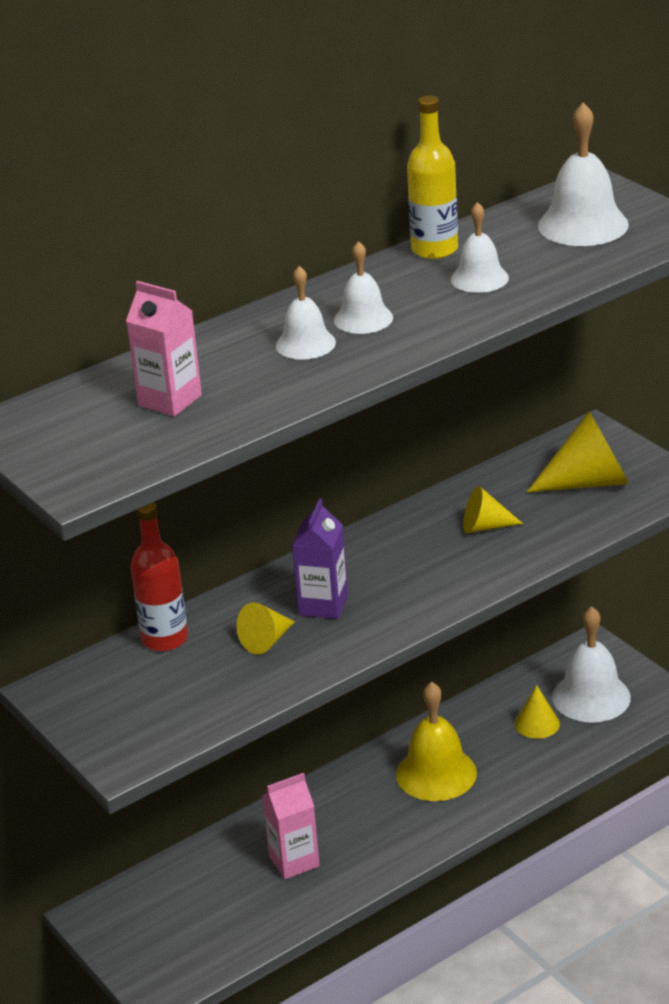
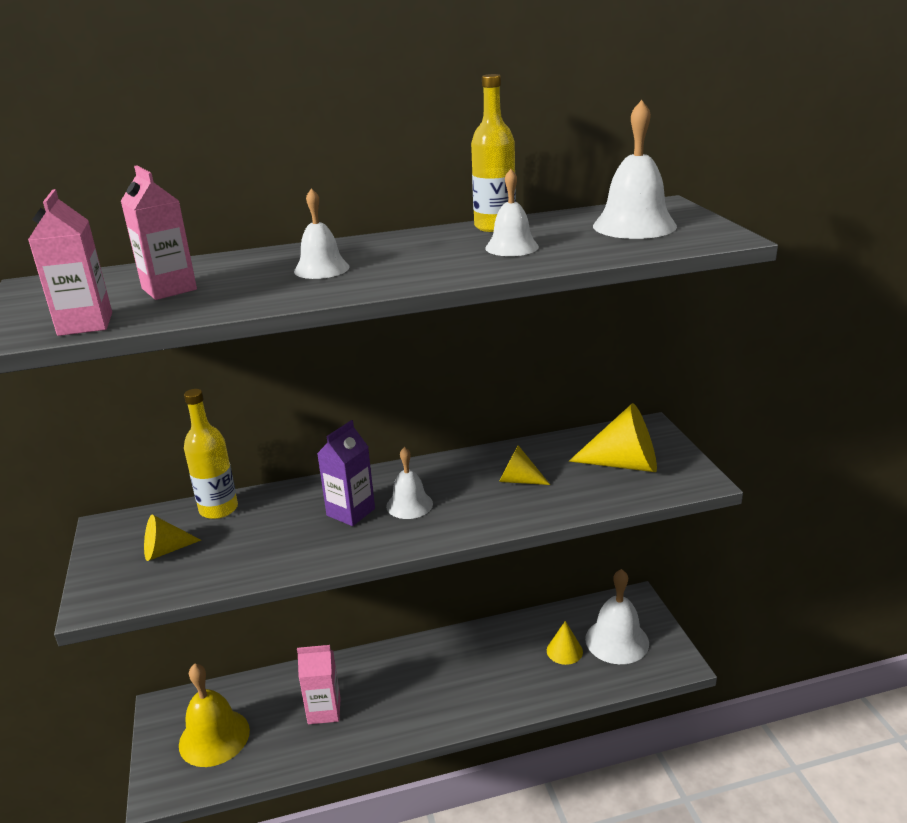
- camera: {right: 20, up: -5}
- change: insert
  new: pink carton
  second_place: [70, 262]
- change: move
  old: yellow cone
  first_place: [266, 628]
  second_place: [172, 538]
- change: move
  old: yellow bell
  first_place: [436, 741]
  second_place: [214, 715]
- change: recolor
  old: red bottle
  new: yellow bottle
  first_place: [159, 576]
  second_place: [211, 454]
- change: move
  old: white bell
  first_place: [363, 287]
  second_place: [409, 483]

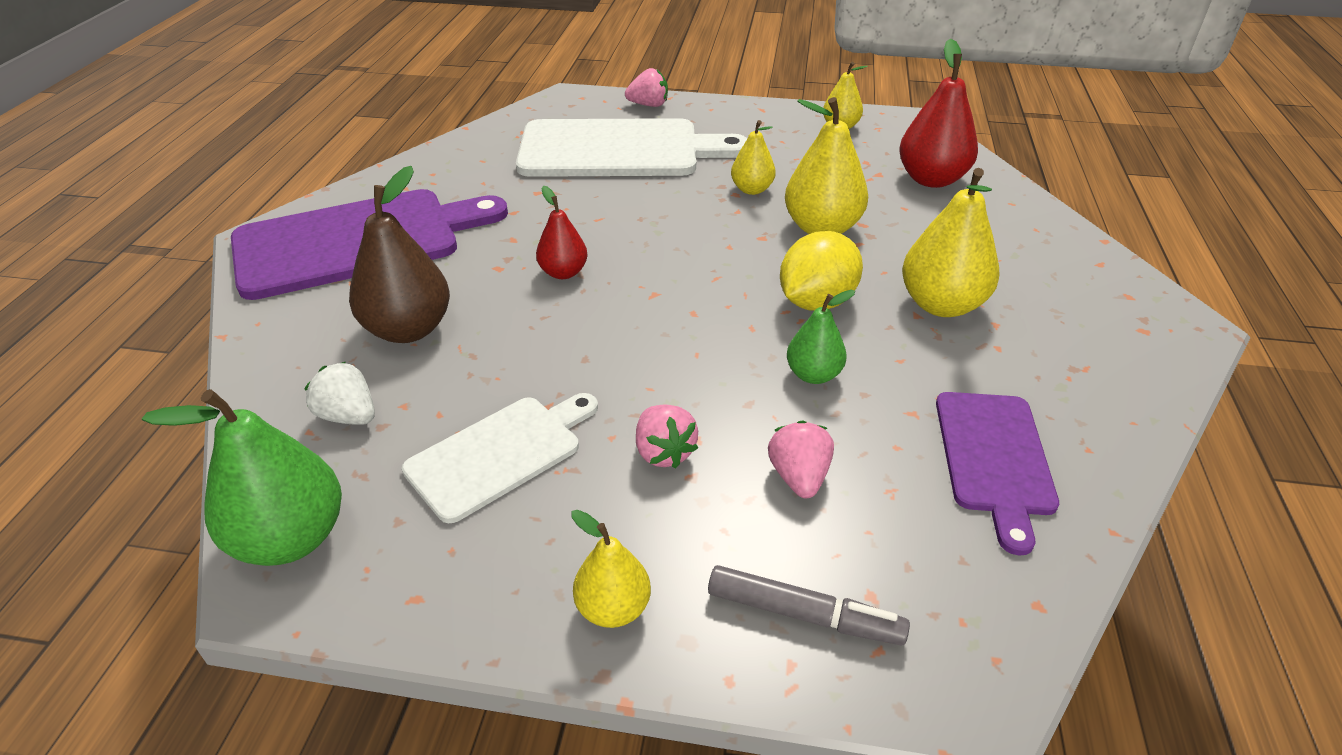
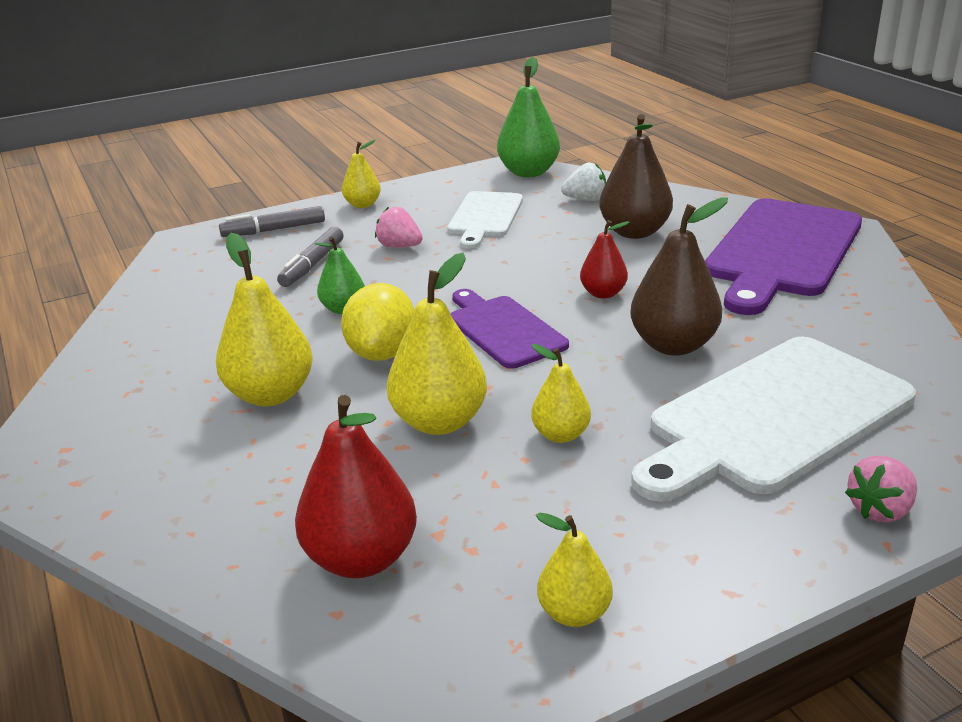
- camera: {right: 145, up: -10}
- change: replace
  old: pink strawberry
  new: grey marker
  first_place: [801, 459]
  second_place: [310, 257]
- change: move
  old: purple cutting board
  first_place: [997, 473]
  second_place: [510, 329]
- change: insert
  new: brown pear
  second_place: [679, 276]

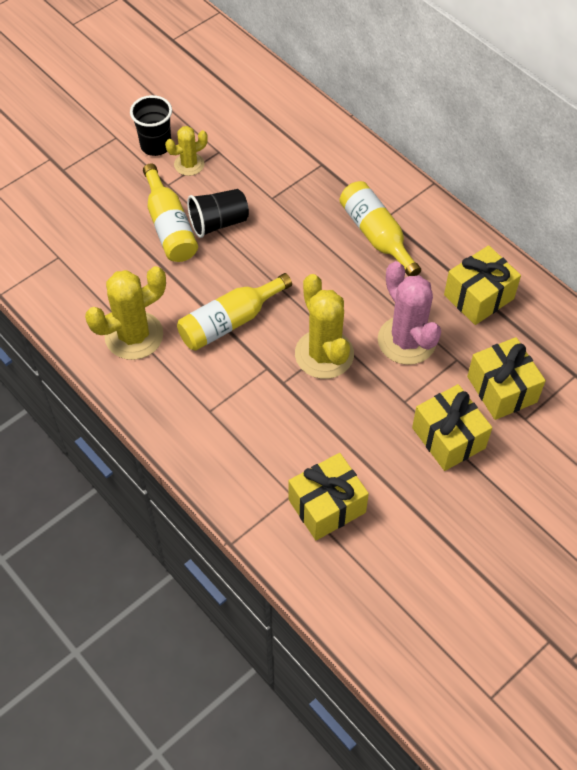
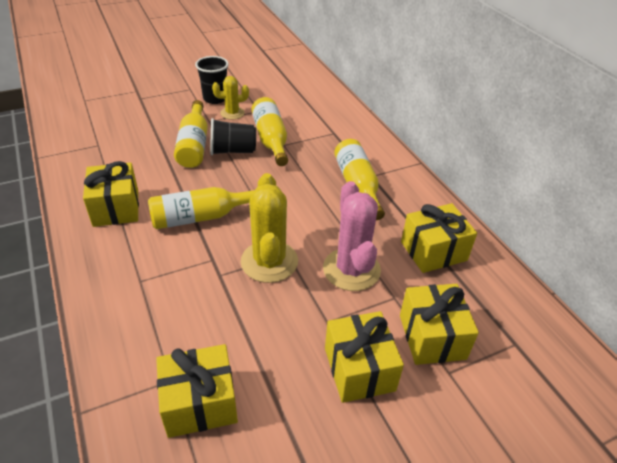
- camera: {right: 15, up: -15}
- change: replace
  old: yellow cactus
  new: yellow gift
  first_place: [125, 313]
  second_place: [111, 194]
- change: insert
  new: yellow bottle
  second_place: [270, 131]

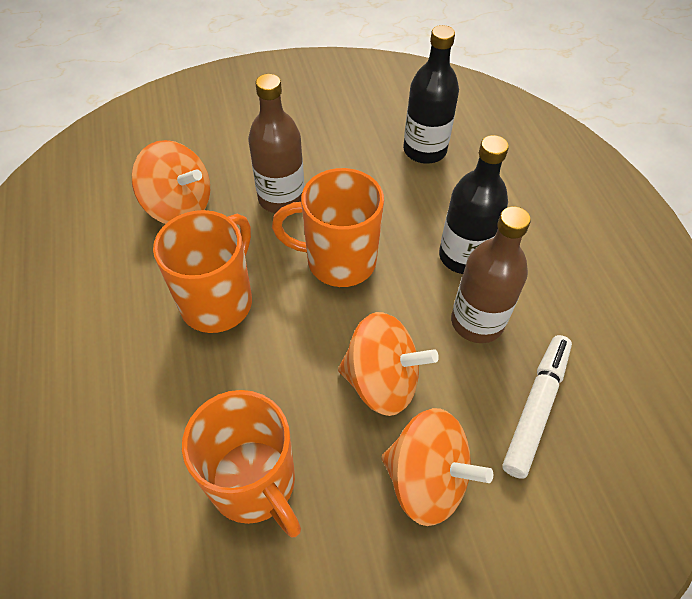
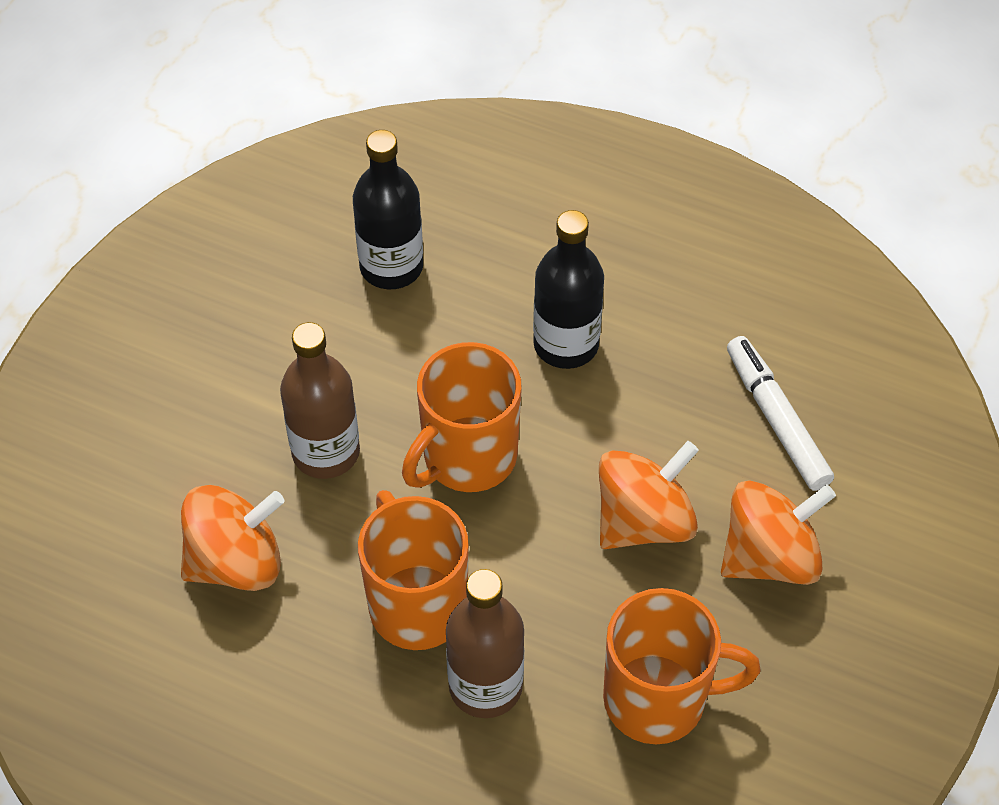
- camera: {right: -50, up: 0}
- change: move
  old: brown bottle
  first_place: [491, 274]
  second_place: [485, 643]

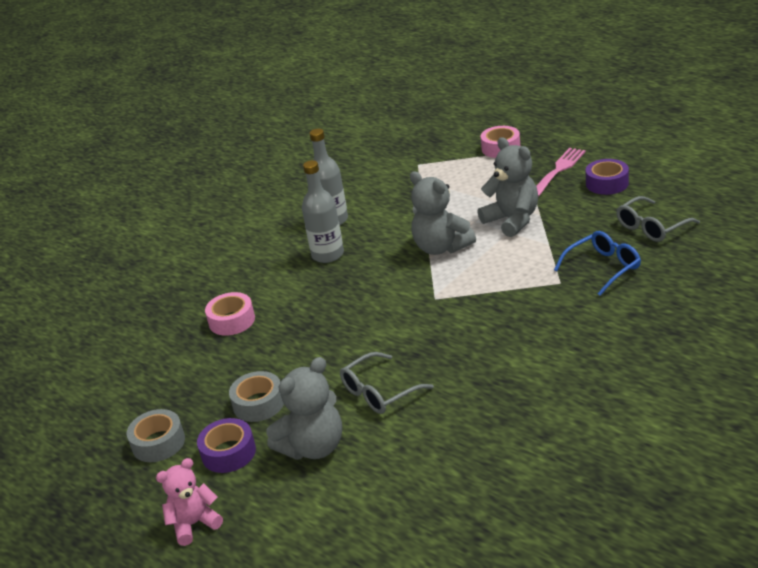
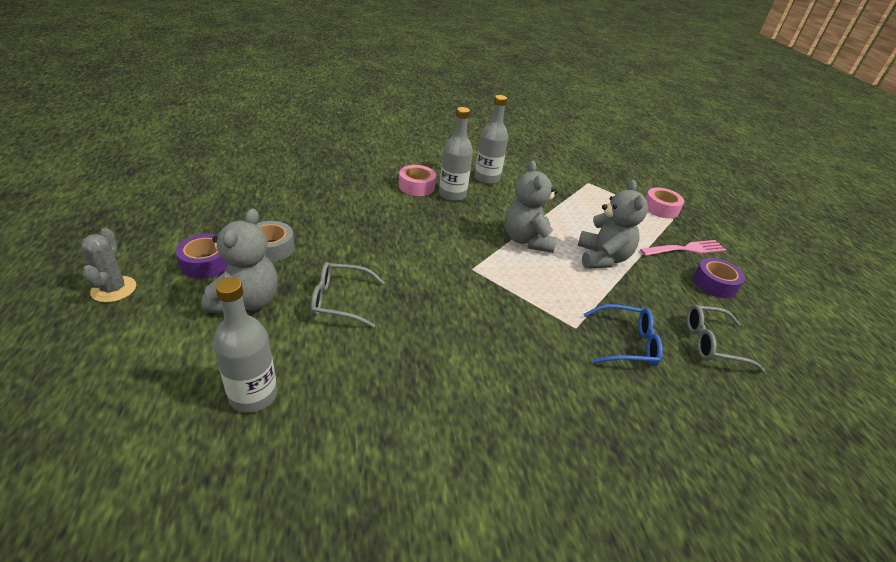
- camera: {right: 30, up: 5}
- change: replace
  old: pink teddy bear
  new: grey cactus
  first_place: [189, 502]
  second_place: [108, 265]
- change: rotate
  old: grey teddy bear
  first_place: [304, 408]
  second_place: [240, 261]
  degrees: -75
- change: insert
  new: grey bottle
  second_place: [245, 345]
- change: move
  old: pink tape
  first_place: [230, 314]
  second_place: [417, 180]
- change: delete
  old: grey tape
  first_place: [155, 435]

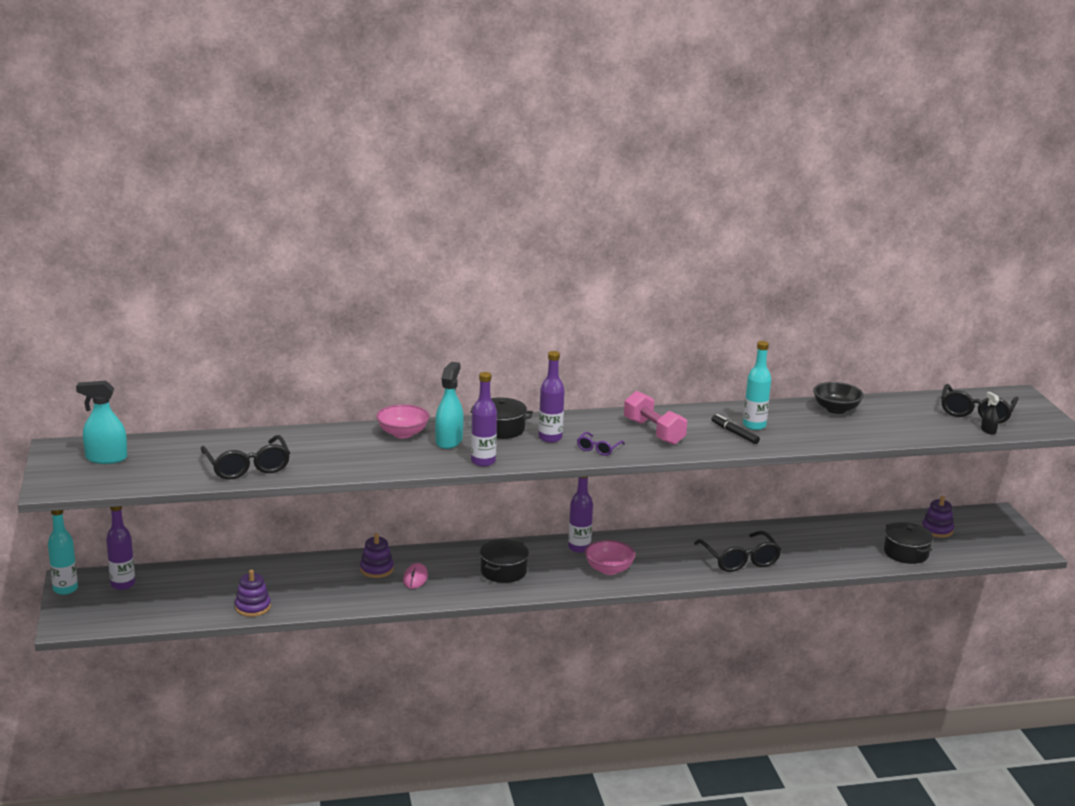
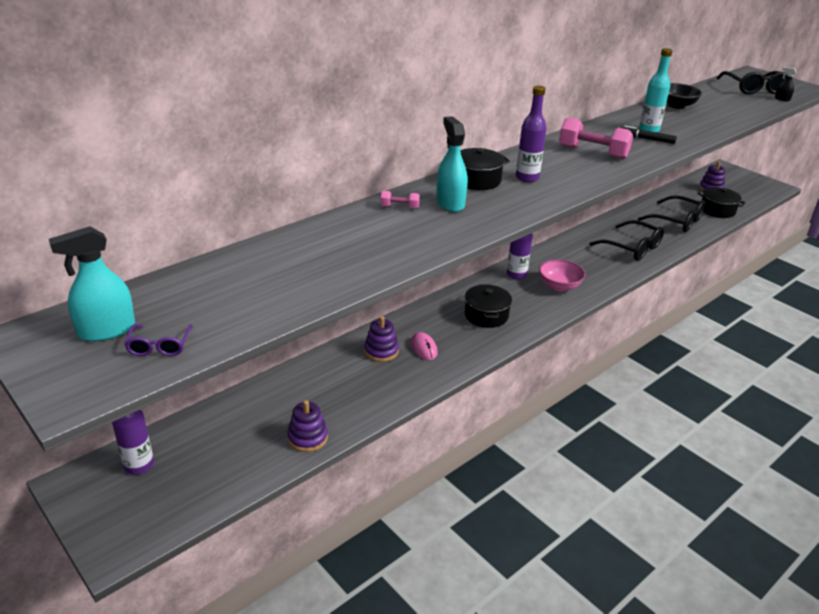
- camera: {right: -30, up: 10}
- change: move
  old: purple glasses
  first_place: [601, 444]
  second_place: [158, 340]
- change: replace
  old: pink bowl
  new: pink dumbbell
  first_place: [402, 421]
  second_place: [400, 200]
- change: move
  old: black glasses
  first_place: [245, 457]
  second_place: [672, 213]
- change: delete
  old: turquoise bottle
  first_place: [63, 552]
- change: delete
  old: purple bottle
  first_place: [484, 419]

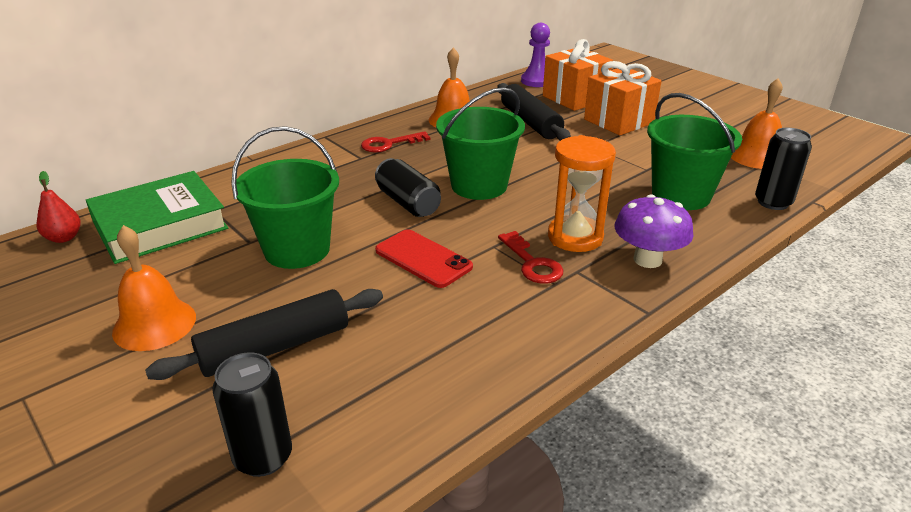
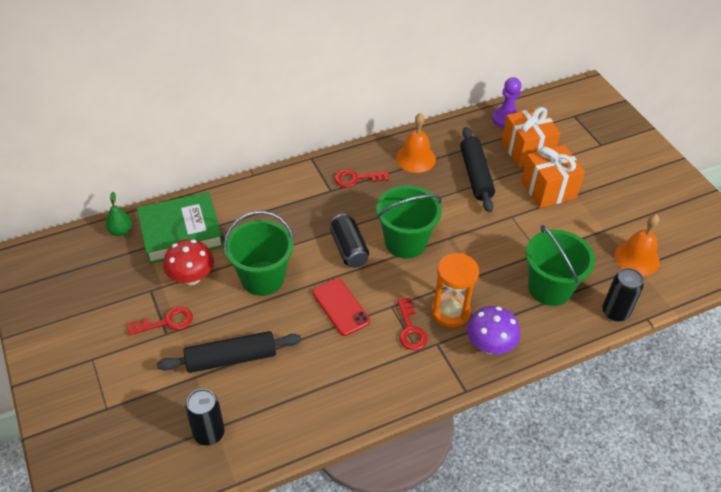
- camera: {right: 15, up: 15}
- change: recolor
  old: red pear
  new: green pear
  first_place: [59, 207]
  second_place: [119, 214]
- change: replace
  old: orange bell
  new: red key
  first_place: [154, 288]
  second_place: [160, 321]
- change: insert
  new: red mushroom
  second_place: [188, 262]

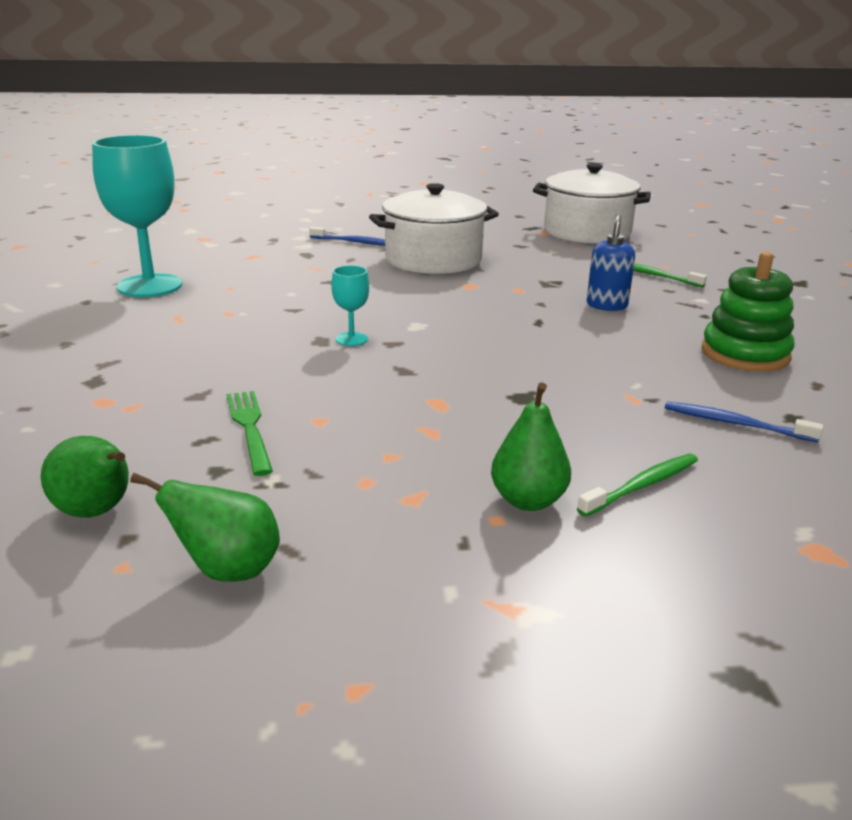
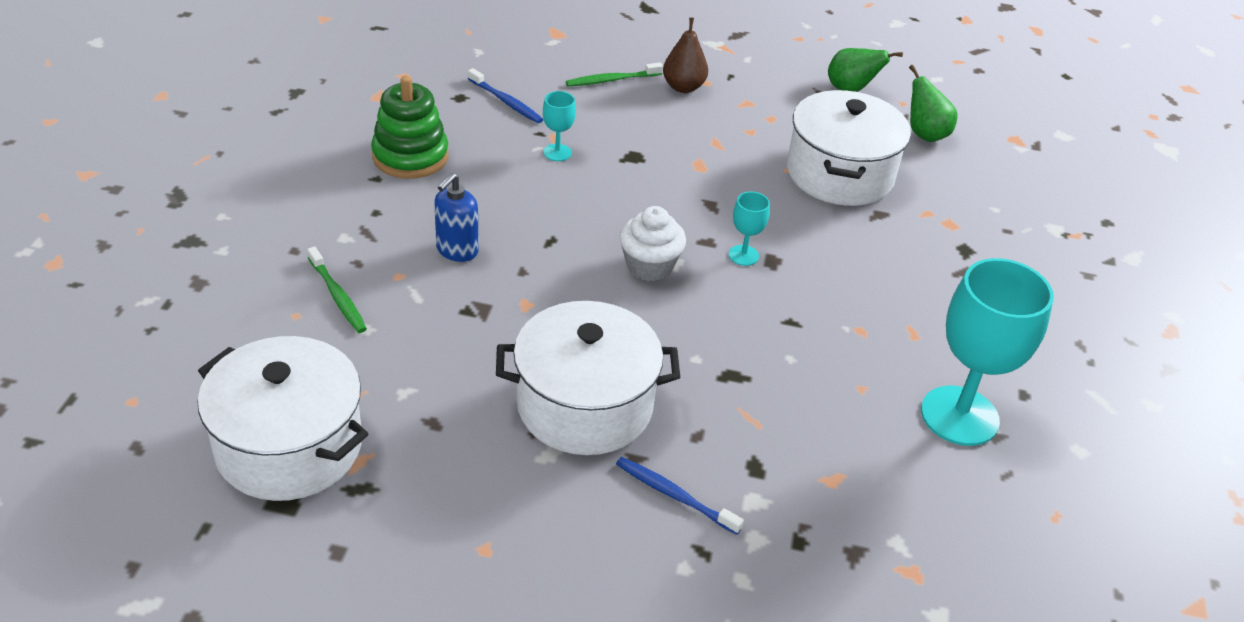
- camera: {right: -165, up: 15}
- change: insert
  new: turquoise goblet
  second_place: [559, 126]
- change: insert
  new: white cupcake
  second_place: [653, 243]
- change: recolor
  old: green pear
  new: brown pear
  first_place: [531, 446]
  second_place: [685, 55]
- change: replace
  old: green fork
  new: white pot
  first_place: [249, 433]
  second_place: [849, 148]

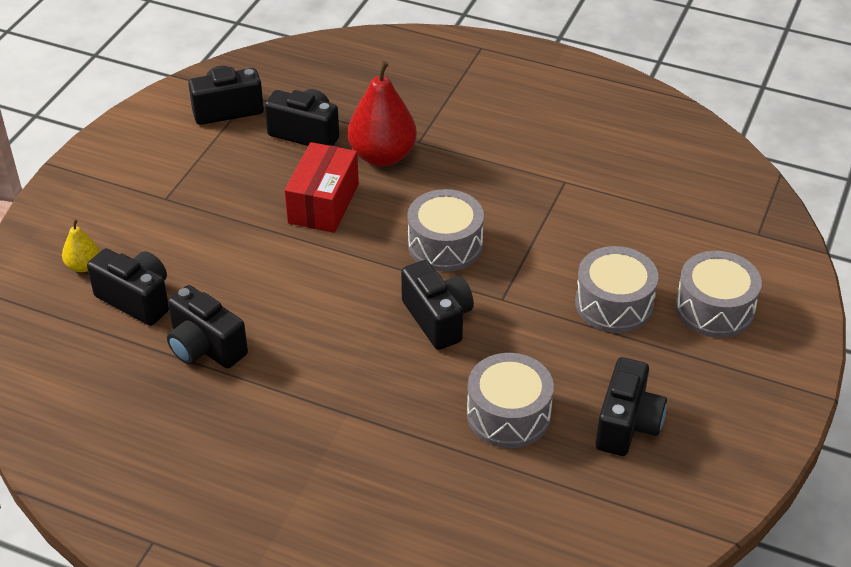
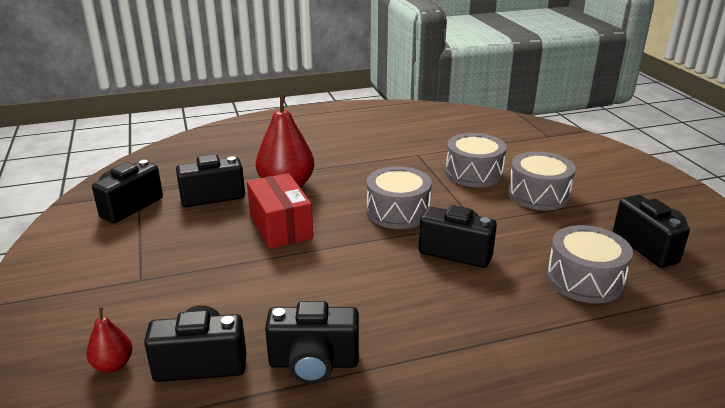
- camera: {right: -40, up: -15}
- change: recolor
  old: yellow pear
  new: red pear
  first_place: [81, 245]
  second_place: [109, 340]
- change: move
  old: grey drum
  first_place: [718, 294]
  second_place: [476, 160]

